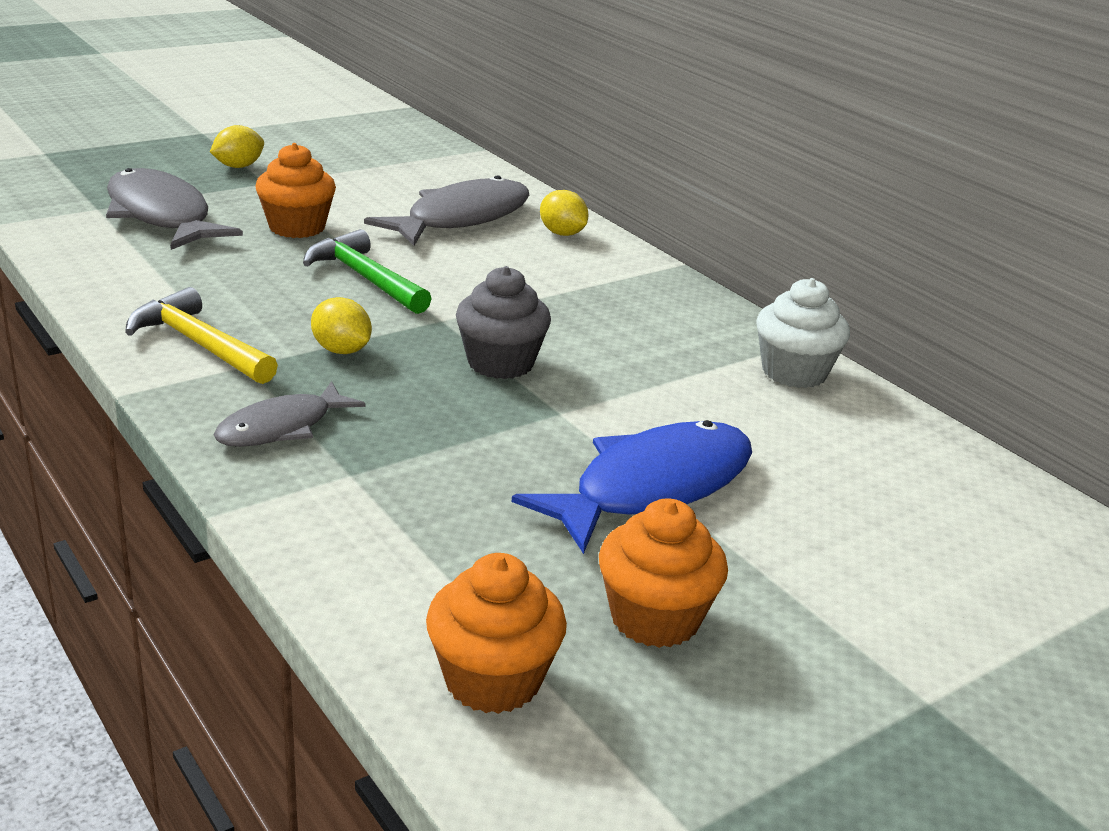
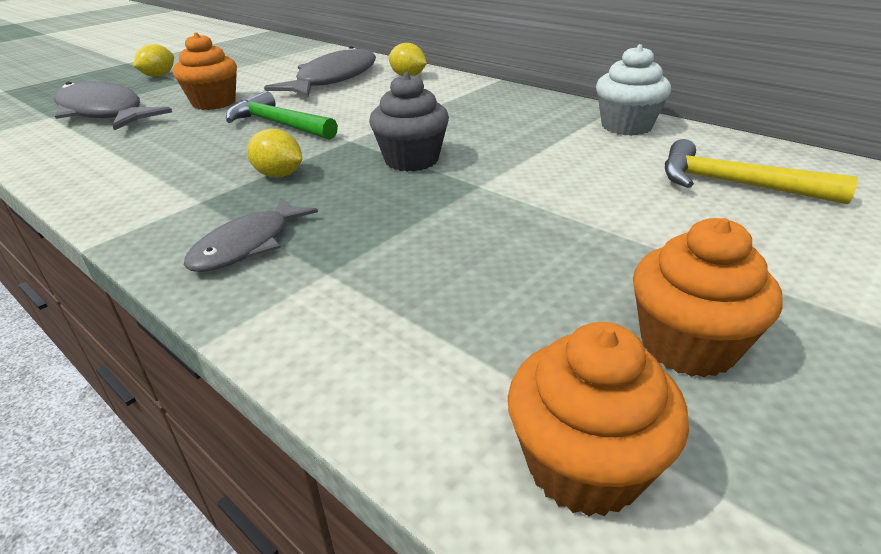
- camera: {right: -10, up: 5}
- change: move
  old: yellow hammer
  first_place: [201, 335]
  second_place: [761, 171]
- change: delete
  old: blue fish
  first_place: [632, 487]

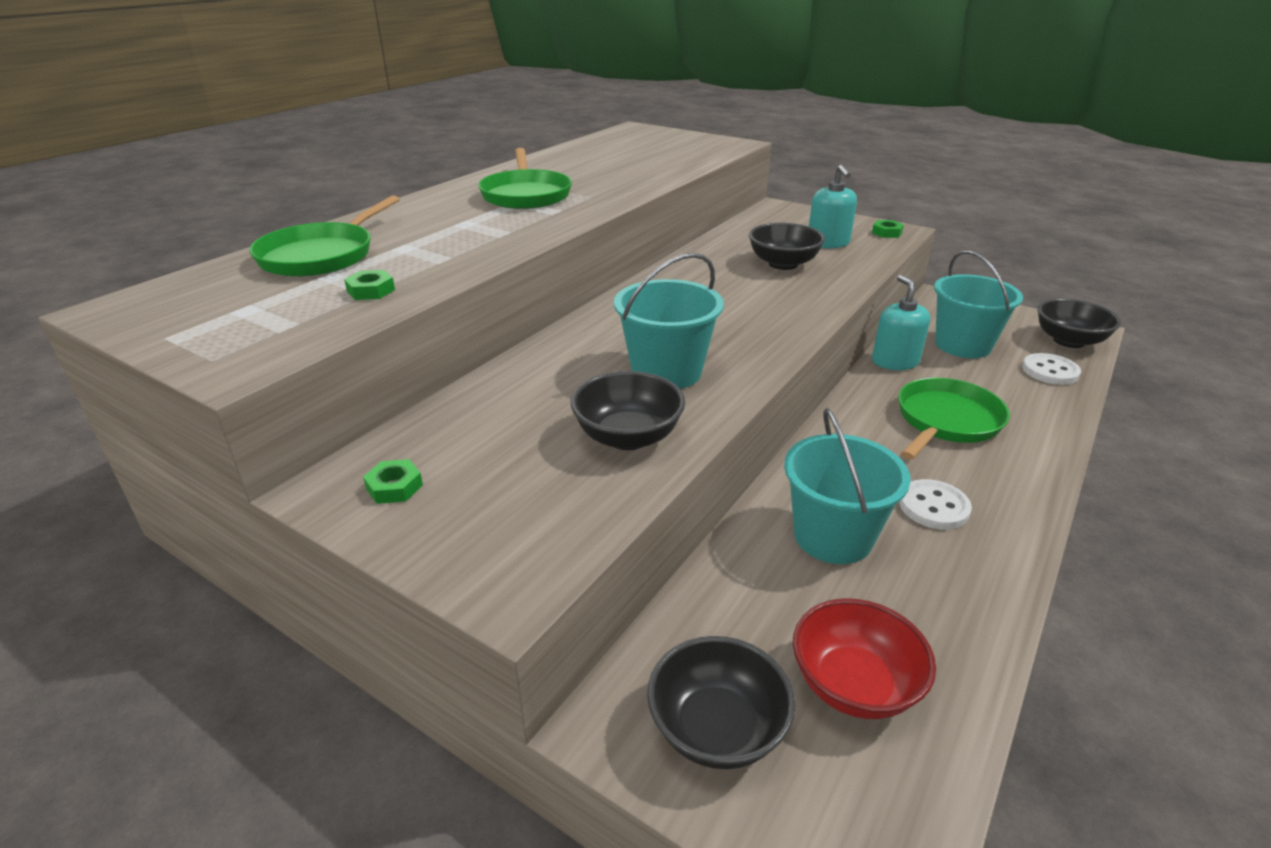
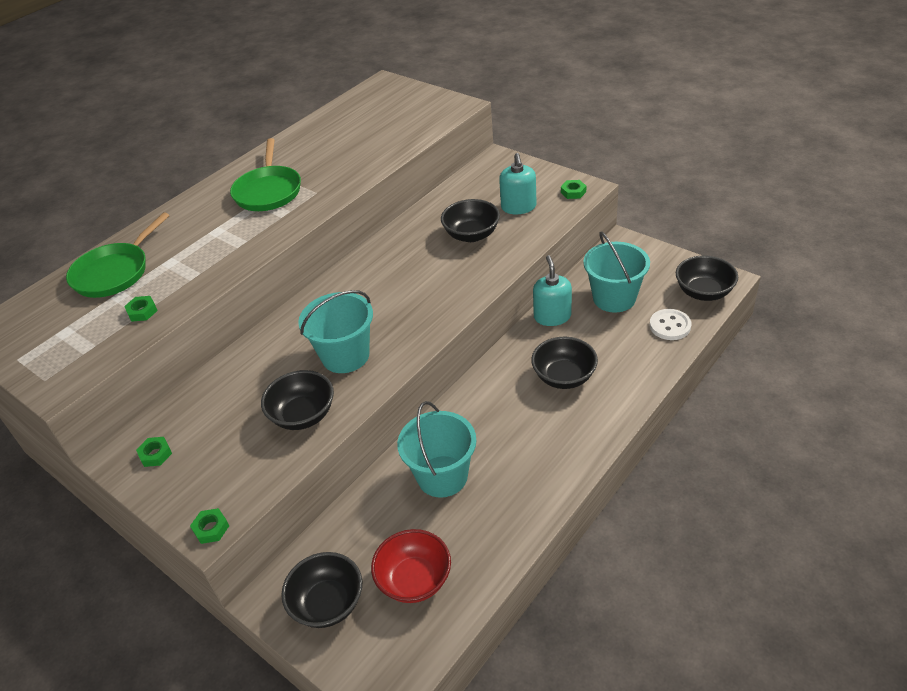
- camera: {right: 10, up: 10}
- change: insert
  new: green nut
  second_place: [209, 526]
- change: replace
  old: green pan
  new: black bowl
  first_place: [954, 419]
  second_place: [564, 363]
- change: delete
  old: white button
  first_place: [935, 504]

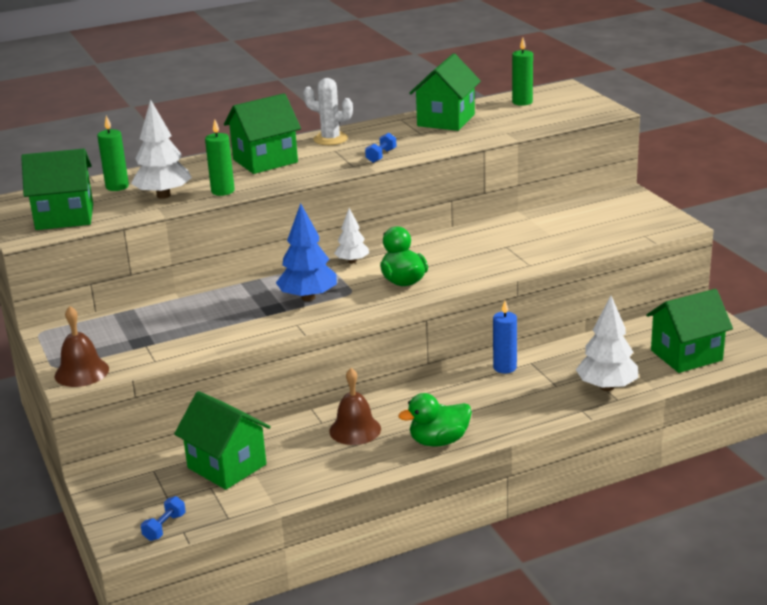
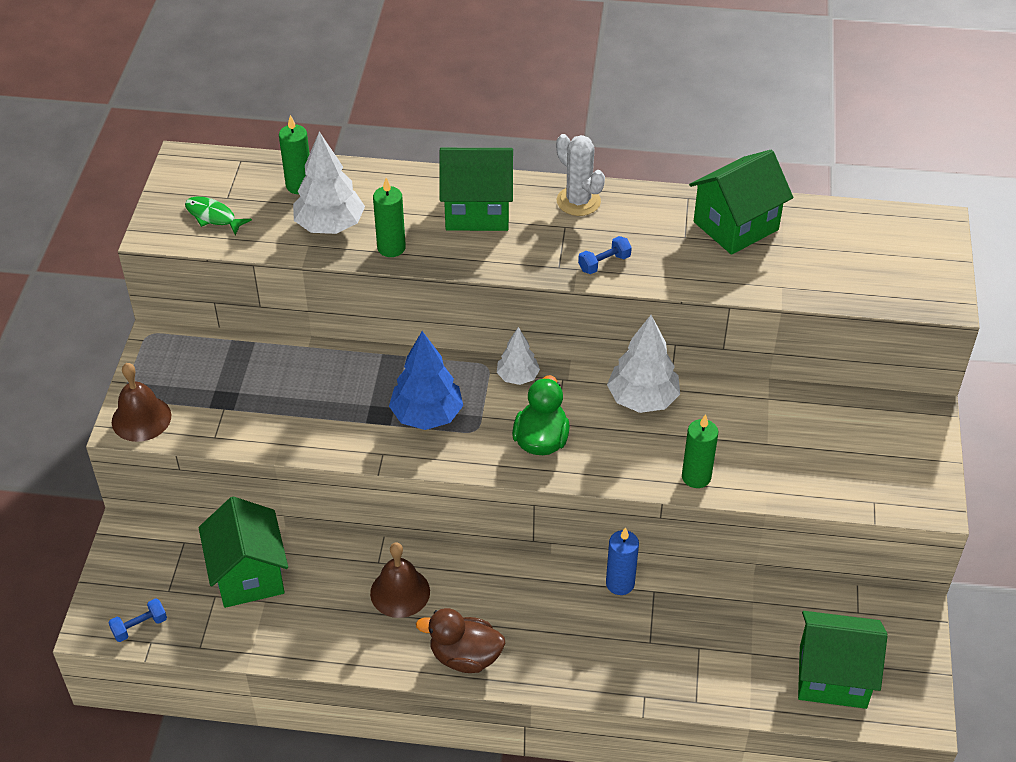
- camera: {right: 30, up: 20}
- change: replace
  old: green house
  new: green fish
  first_place: [57, 189]
  second_place: [218, 215]
- change: recolor
  old: green duck
  new: brown duck
  first_place: [435, 420]
  second_place: [460, 640]
- change: move
  old: white tree
  first_place: [607, 343]
  second_place: [643, 364]
- change: move
  old: green candle
  first_place: [522, 72]
  second_place: [700, 451]

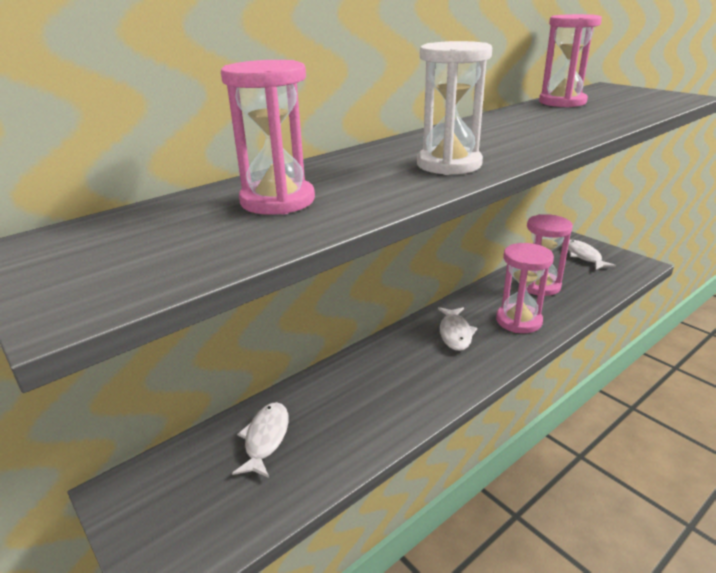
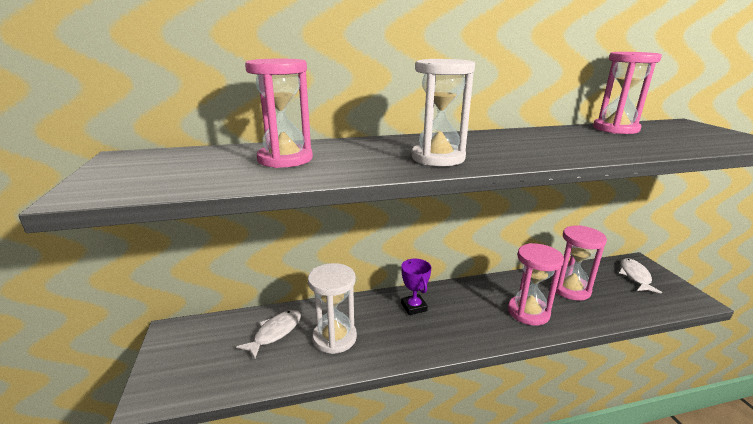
- camera: {right: 25, up: -5}
- change: insert
  new: white hourglass
  second_place: [332, 308]
- change: insert
  new: purple trophy
  second_place: [416, 287]
- change: delete
  old: white fish
  first_place: [458, 329]

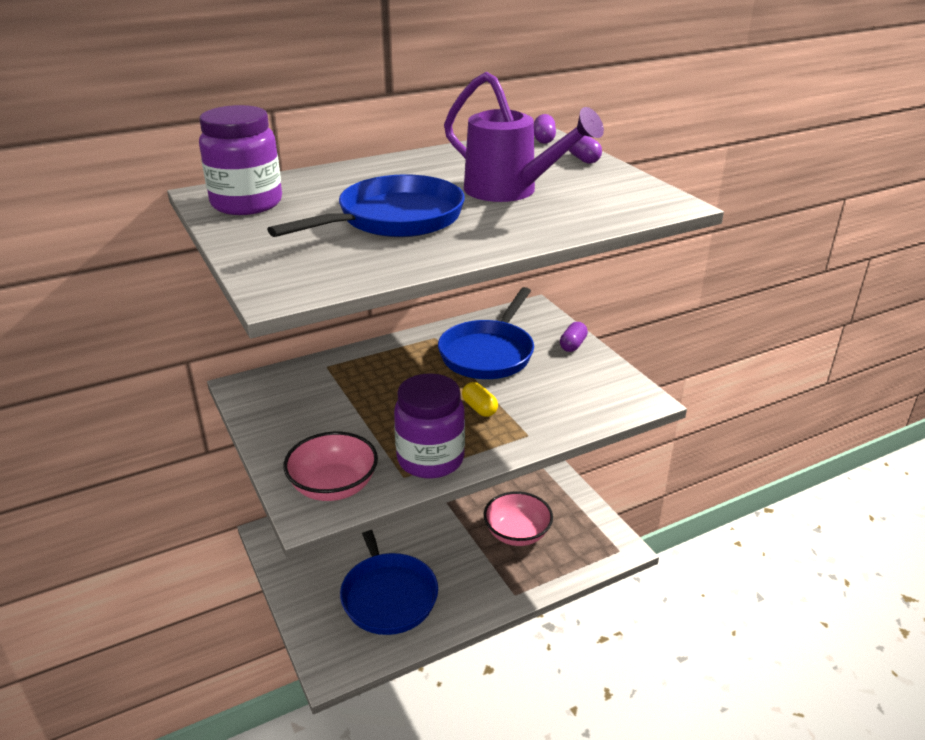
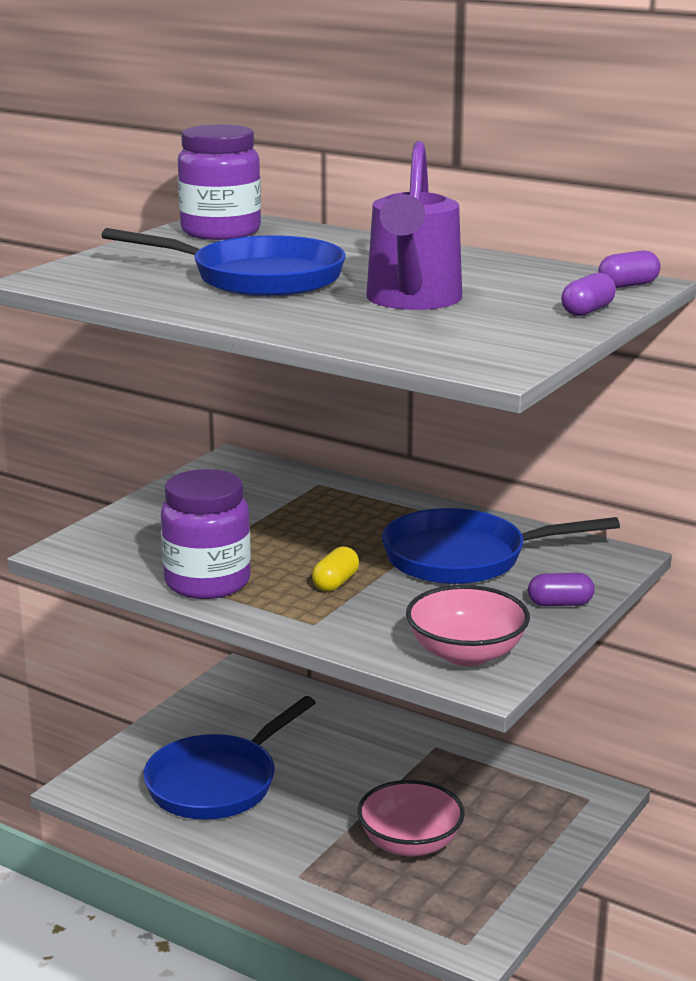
- camera: {right: 60, up: -10}
- change: move
  old: pink bowl
  first_place: [330, 466]
  second_place: [468, 625]

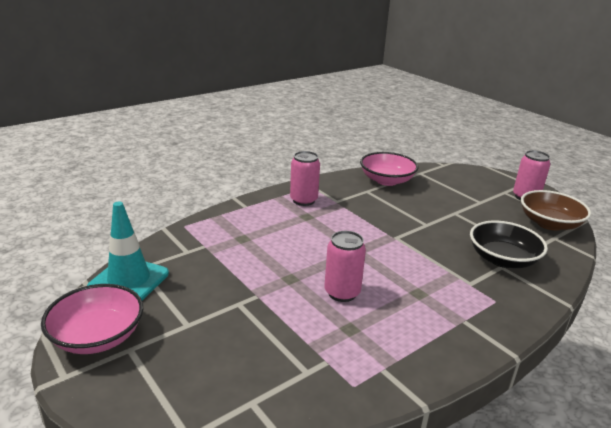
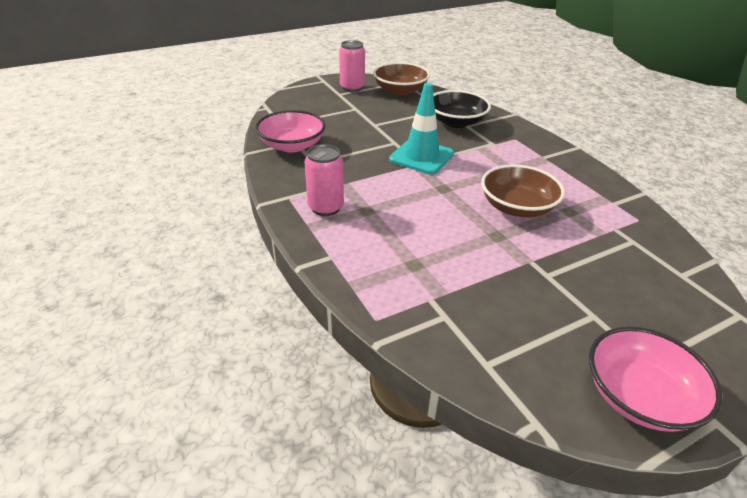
- camera: {right: -80, up: 10}
- change: move
  old: turquoise traffic cone
  first_place: [128, 250]
  second_place: [421, 128]
- change: replace
  old: pink can
  new: brown bowl
  first_place: [345, 266]
  second_place: [523, 190]

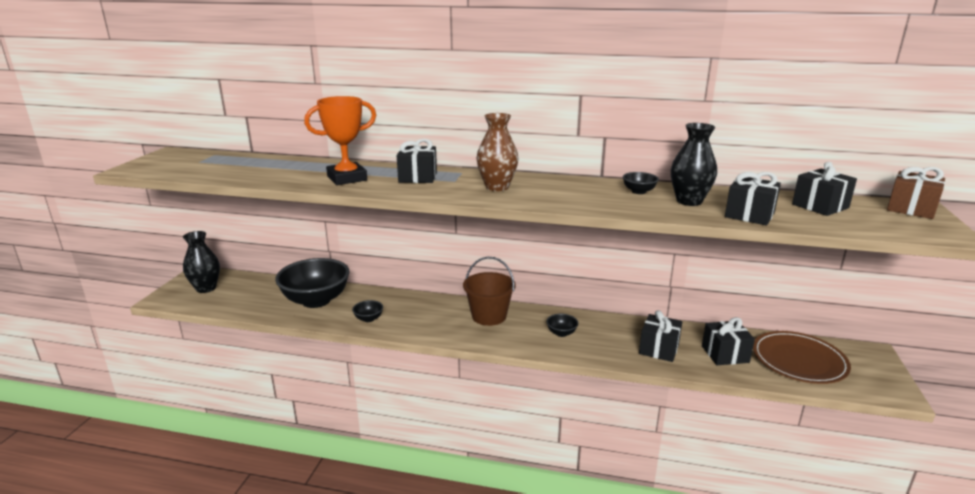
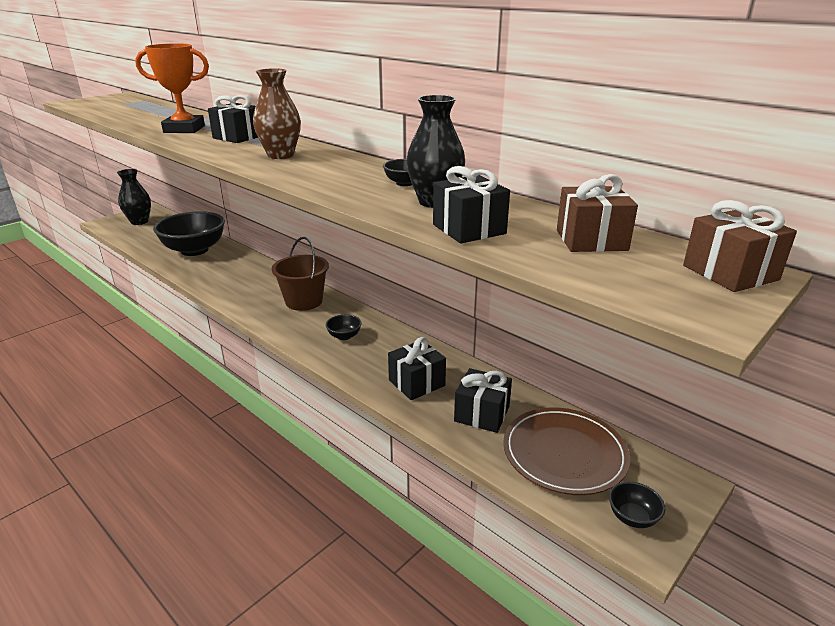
- camera: {right: 30, up: 5}
- change: recolor
  old: black gift
  new: brown gift
  first_place: [824, 189]
  second_place: [597, 213]
- change: move
  old: black bowl
  first_place: [367, 311]
  second_place: [637, 505]

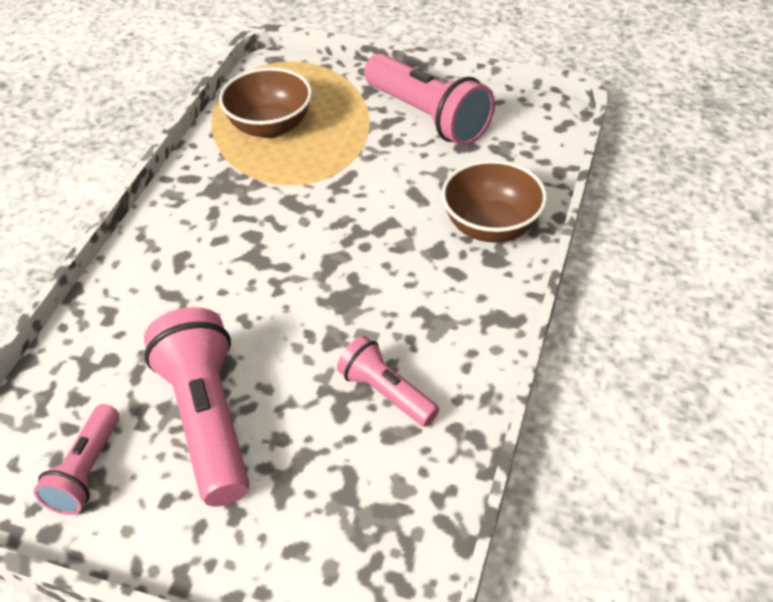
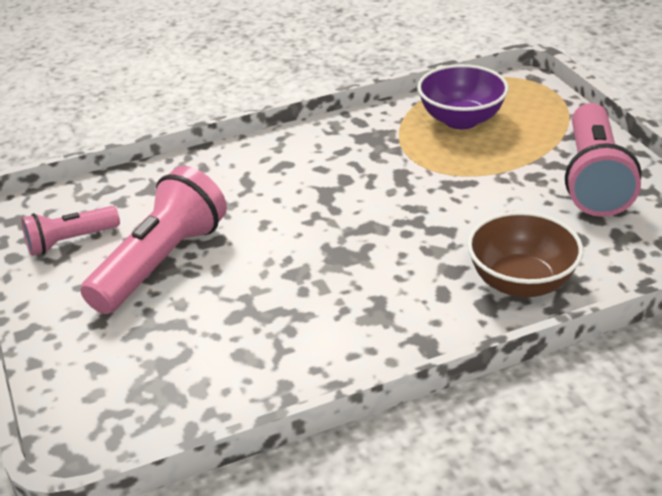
- camera: {right: 50, up: -10}
- change: recolor
  old: brown bowl
  new: purple bowl
  first_place: [265, 102]
  second_place: [463, 96]
- change: delete
  old: pink flashlight
  first_place: [388, 381]

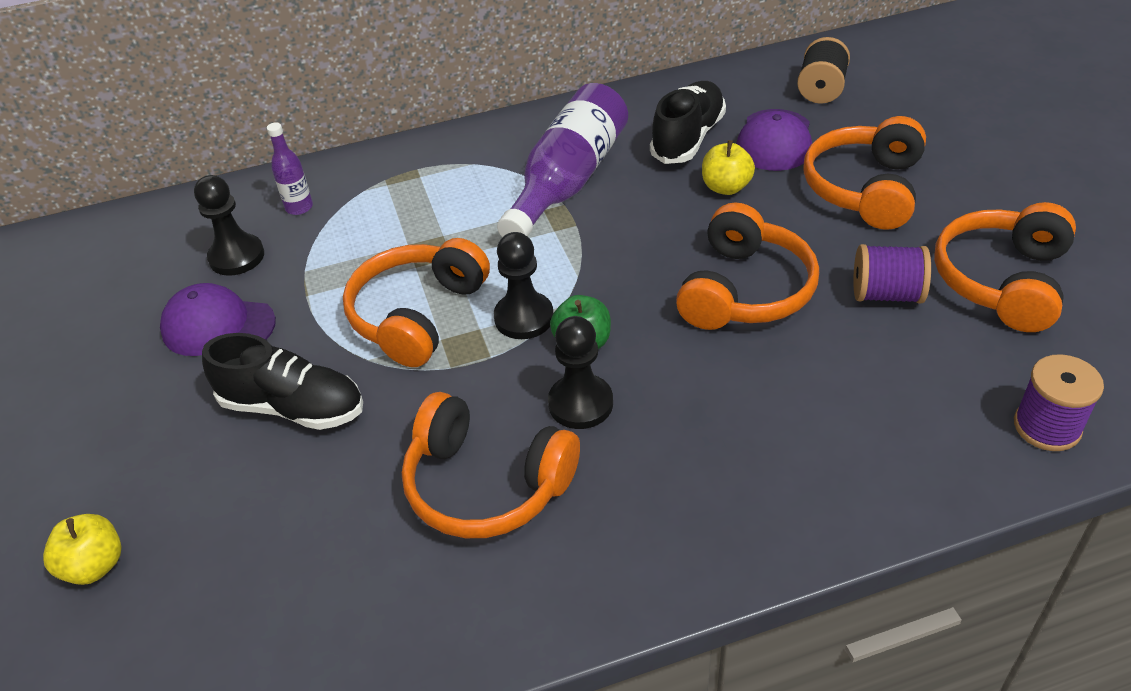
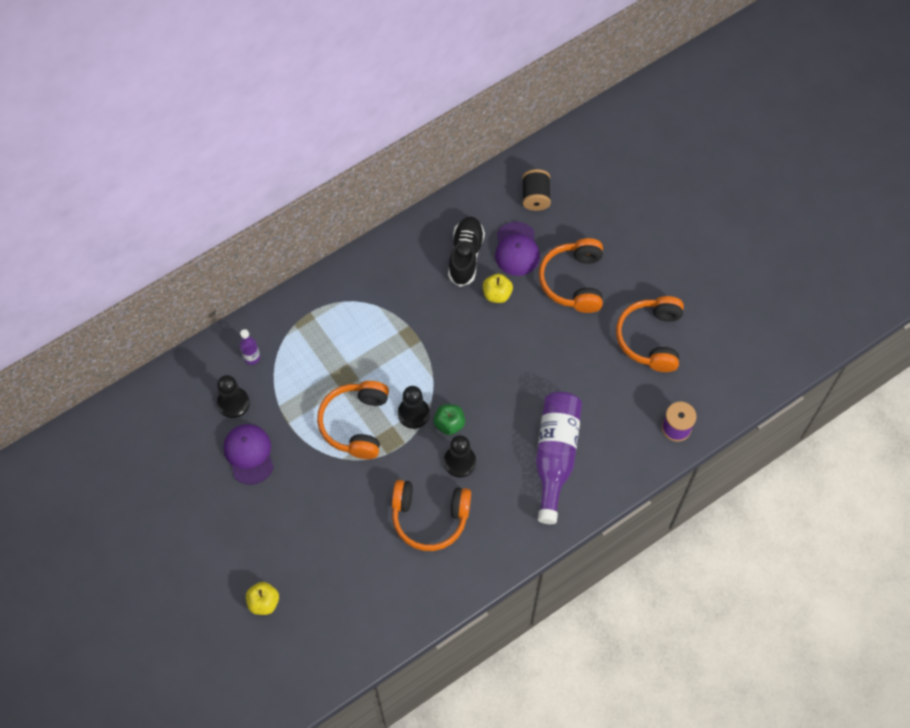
- camera: {right: -20, up: 20}
- change: rotate
  old: purple cap
  first_place: [218, 319]
  second_place: [248, 454]
  degrees: 75
- change: move
  old: purple bottle
  first_place: [562, 160]
  second_place: [559, 458]
- change: delete
  old: black shoe
  first_place: [282, 381]
- change: delete
  old: orange headphones
  first_place: [747, 266]
- change: delete
  old: purple spool
  first_place: [892, 273]

